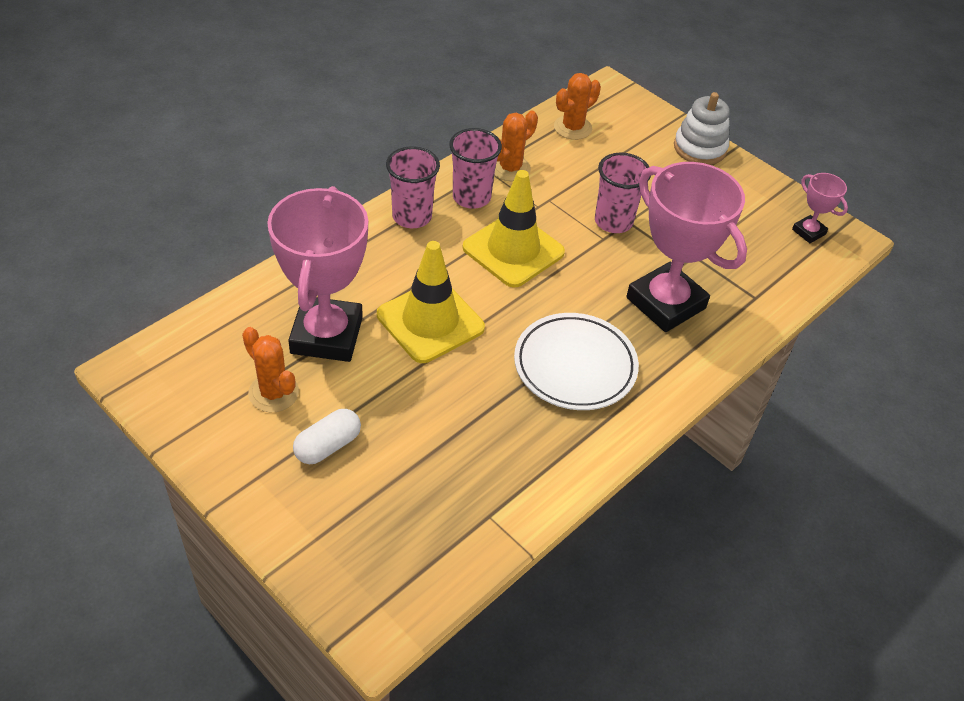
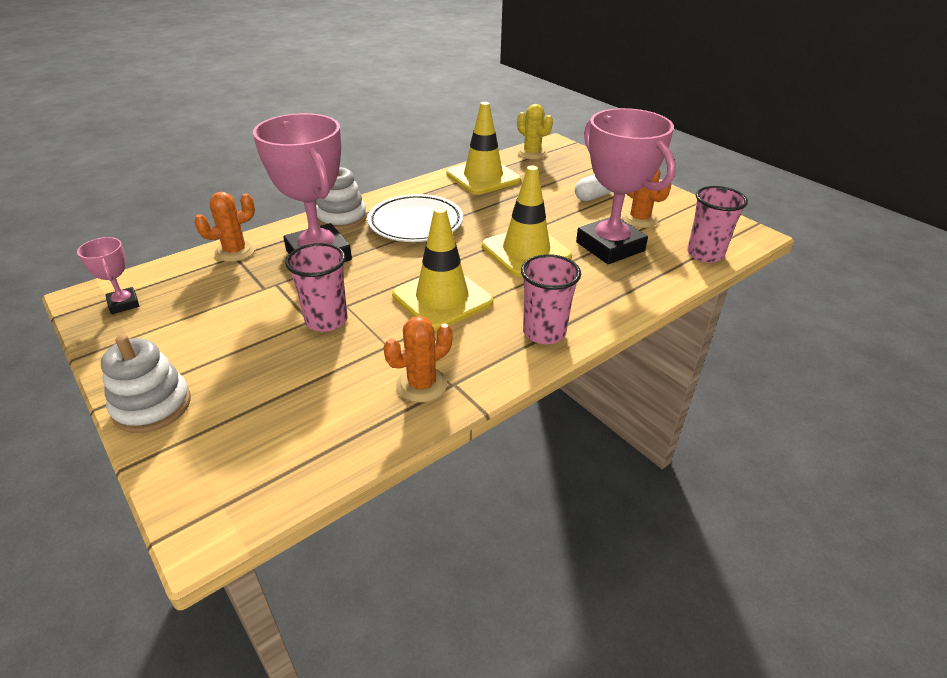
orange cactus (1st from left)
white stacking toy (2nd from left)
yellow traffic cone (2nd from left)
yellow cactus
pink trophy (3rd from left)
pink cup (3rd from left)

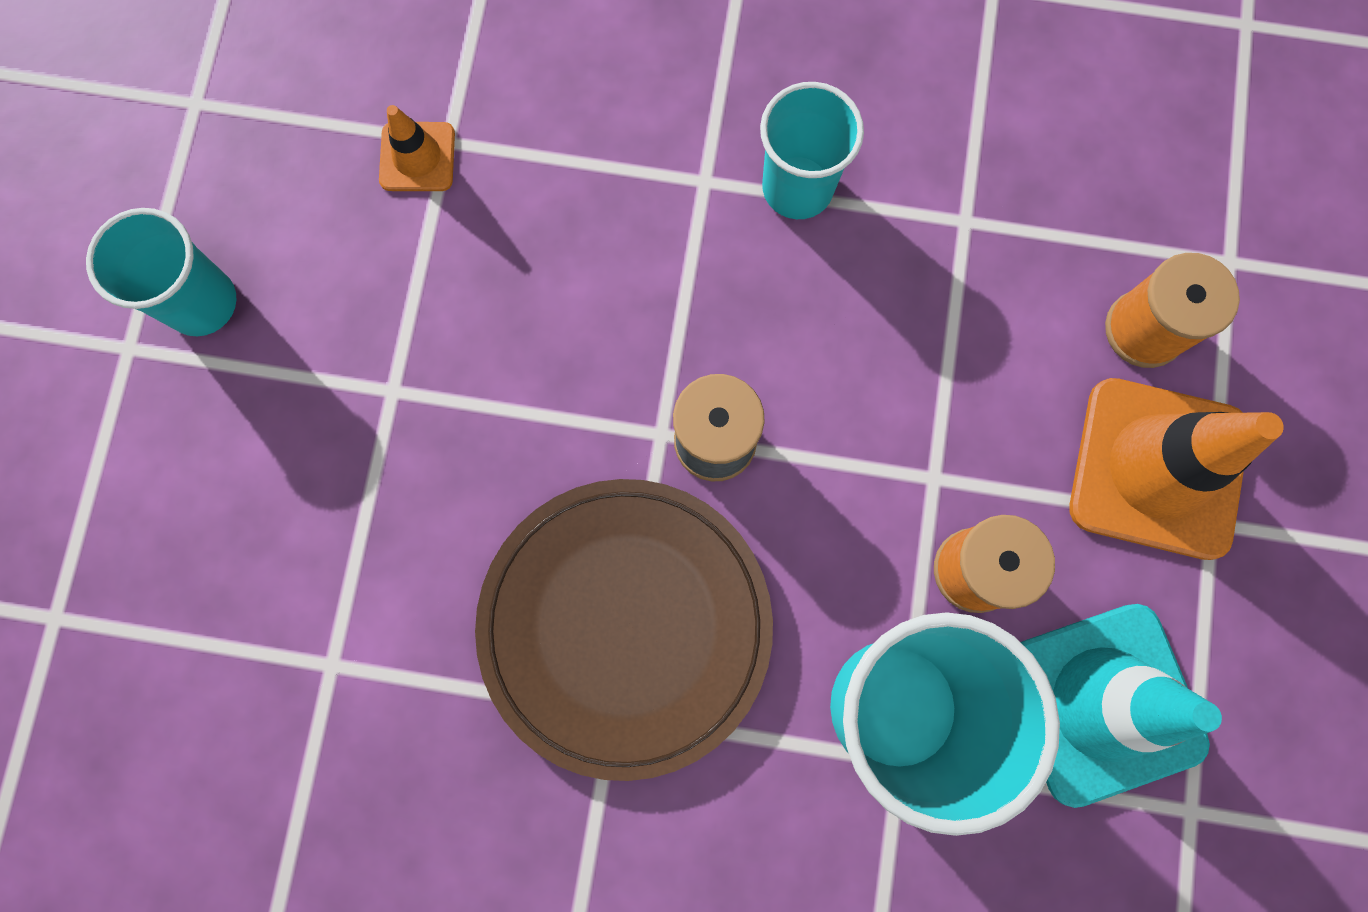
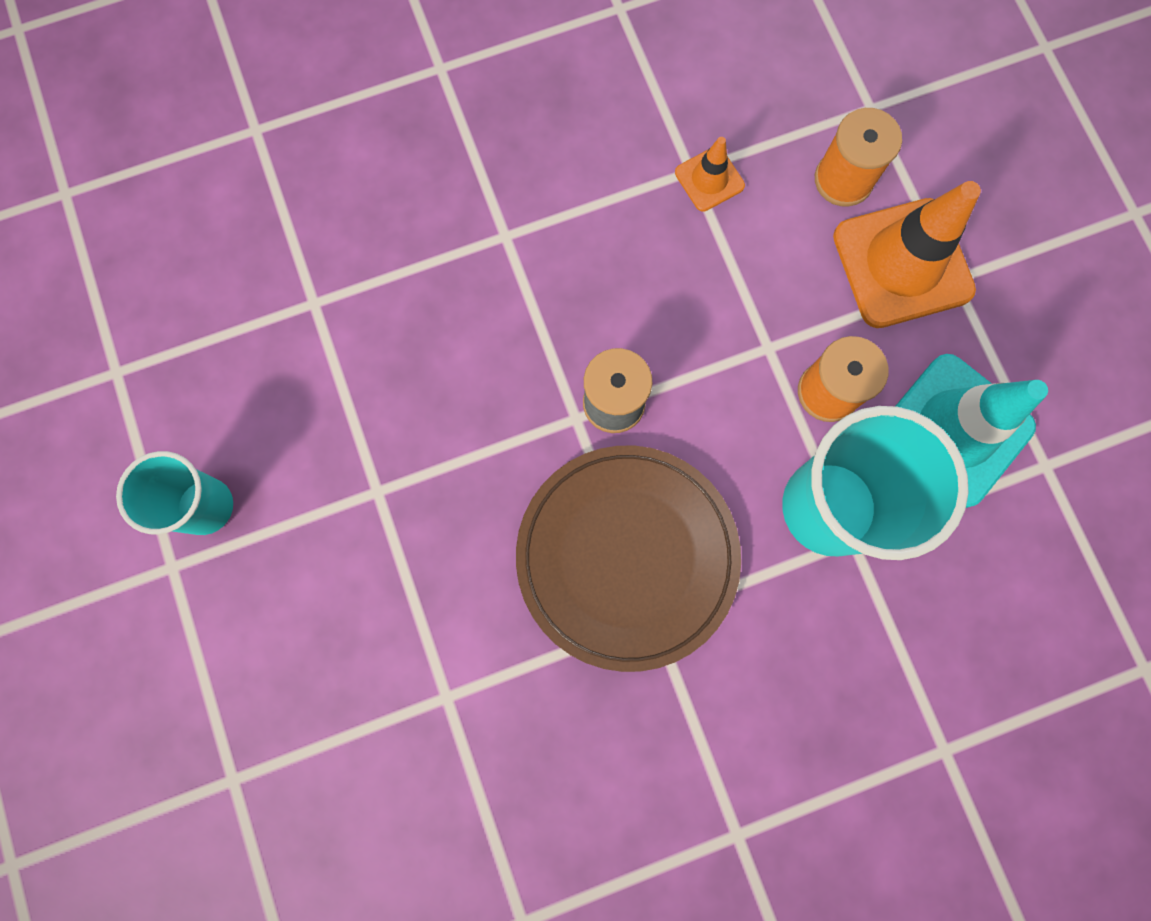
orange traffic cone (1st from left)
turquoise cup (2nd from left in the first image)

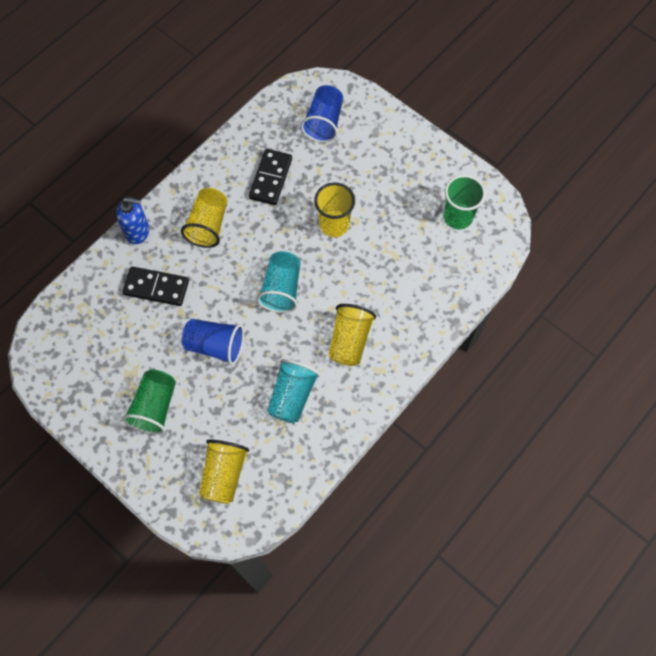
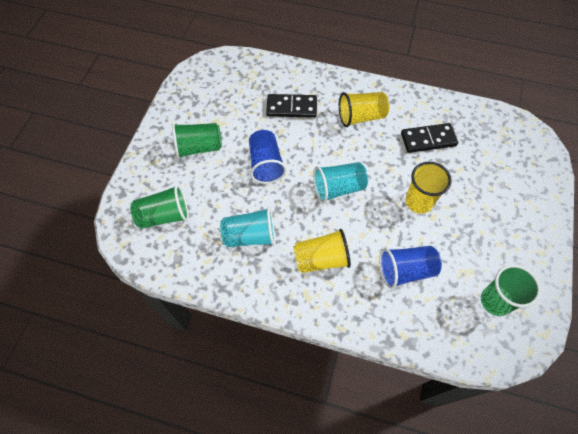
green cup (1st from left)
black domino (1st from left)
blue cup (2nd from left)
blue soap dispenser

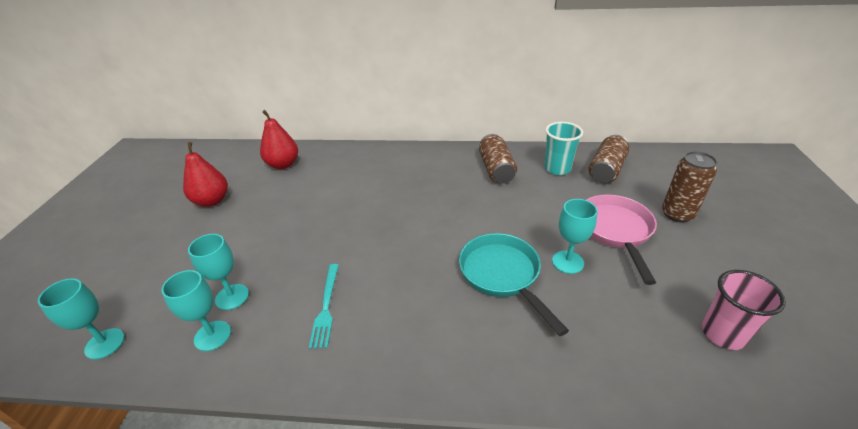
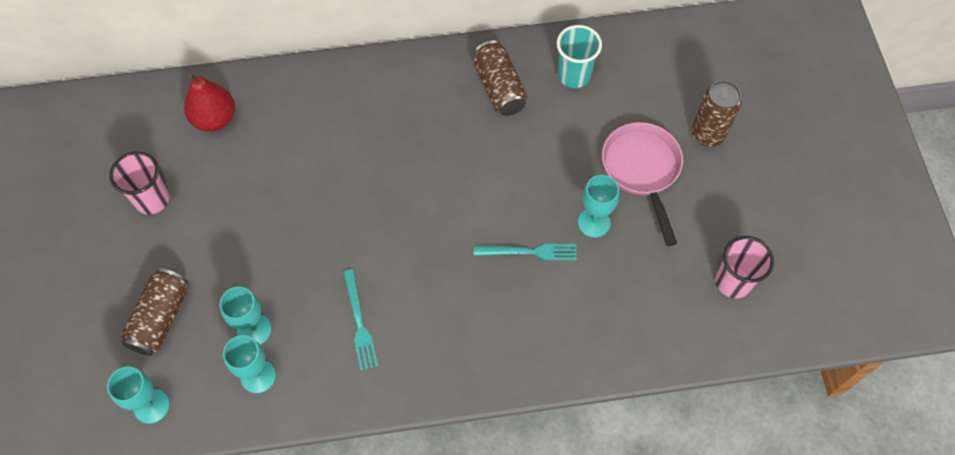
pink cup (1st from left)
brown can (1st from left)
turquoise fork (2nd from left)

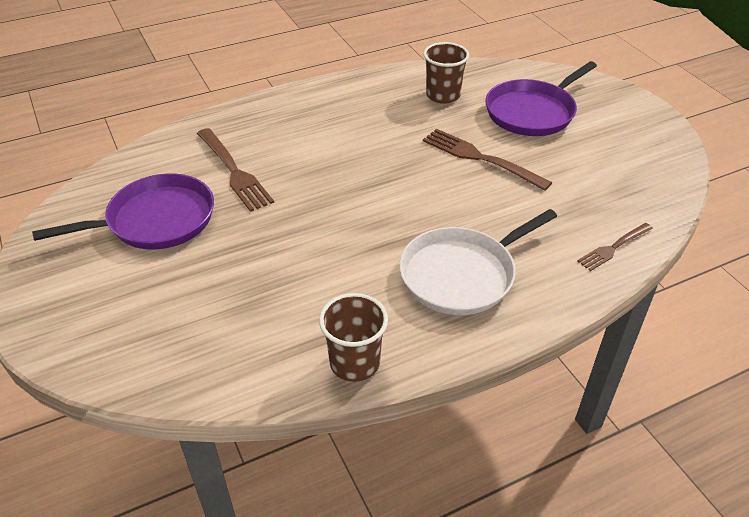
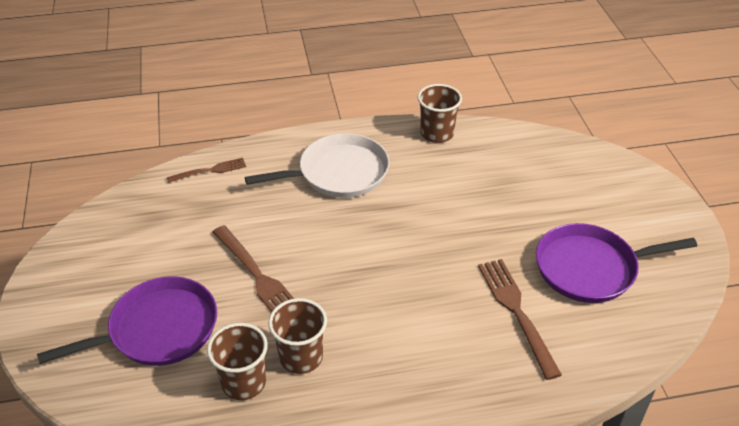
brown cup (2nd from left)

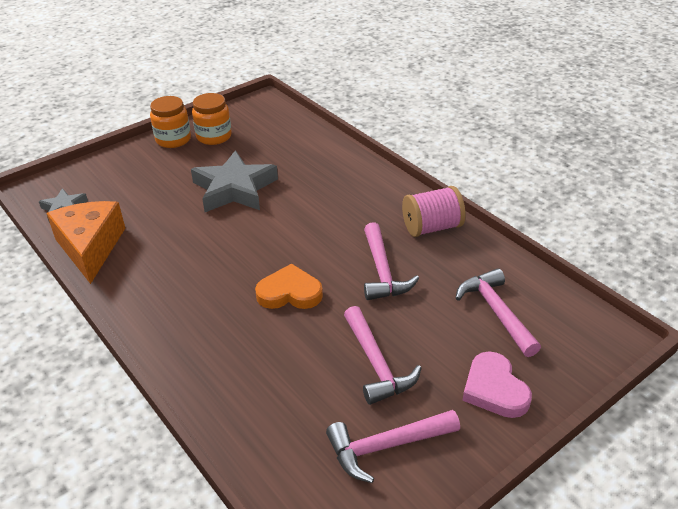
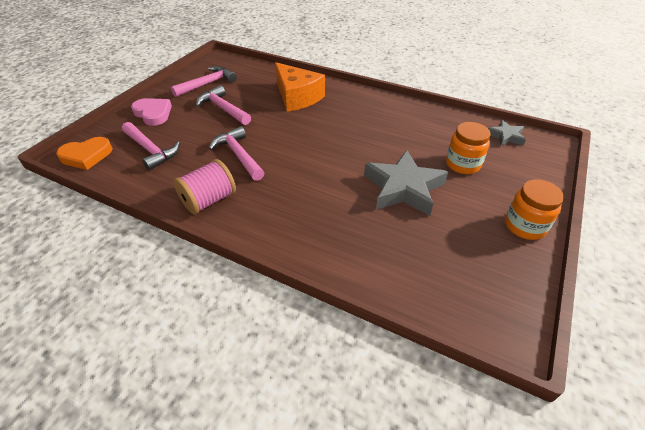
orange heart
orange cheese
orange jar (1st from left)

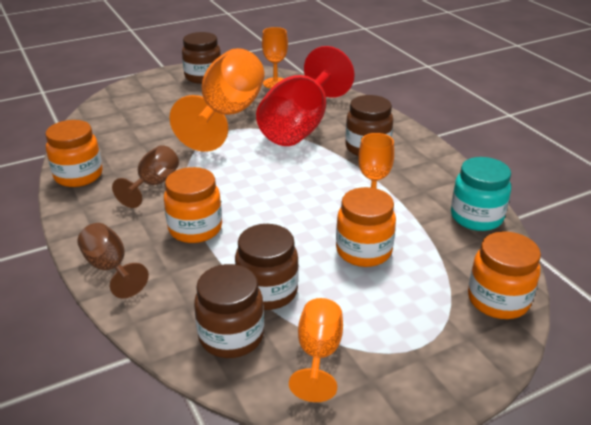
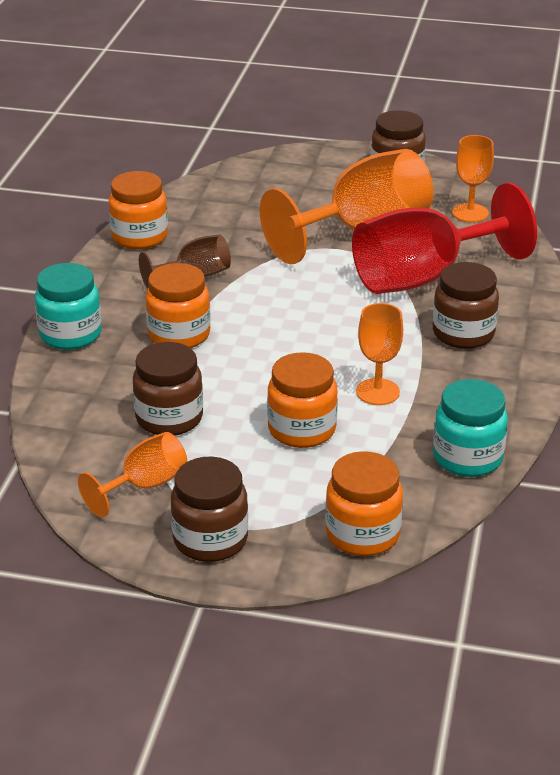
turquoise jar (1st from left)
brown jar (2nd from left)

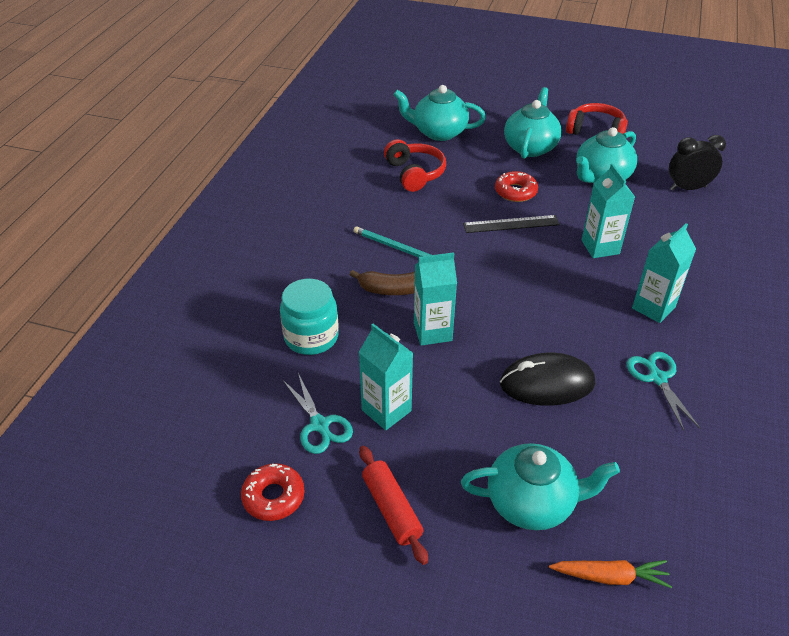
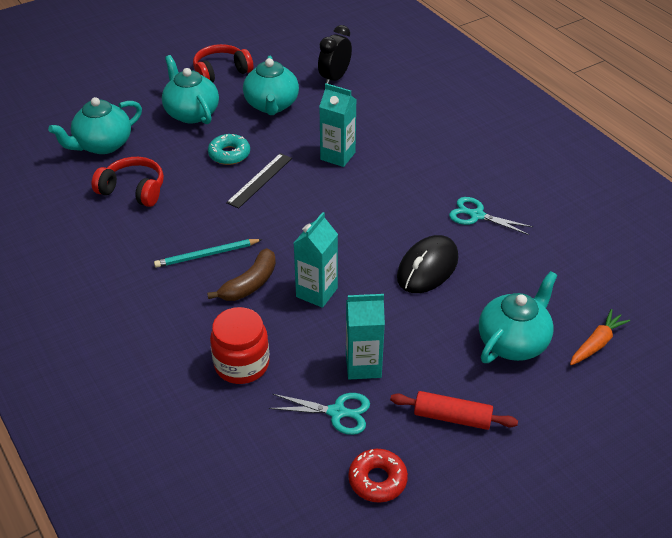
turquoise donut
red jar
turquoise carton (4th from left in the first image)

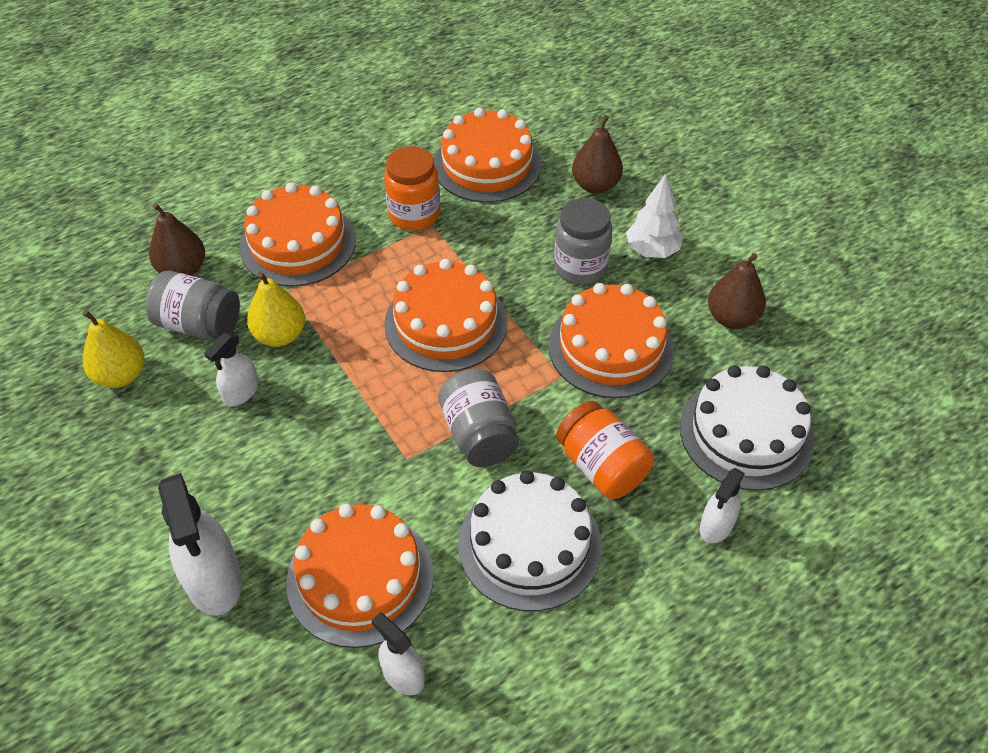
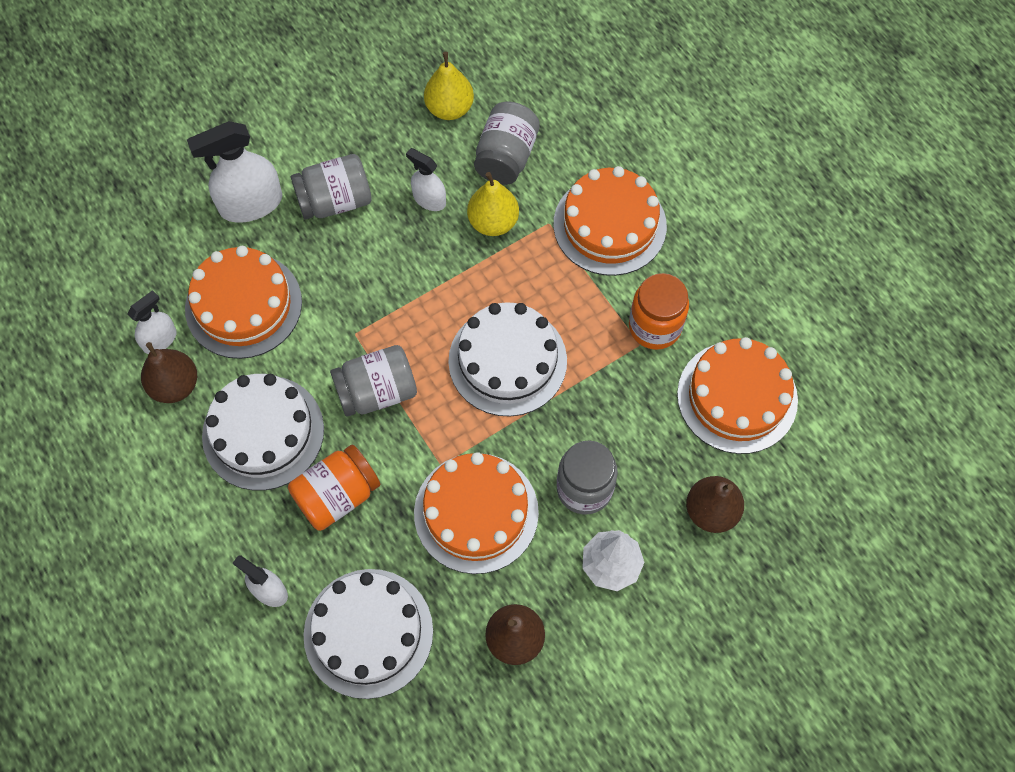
brown pear (1st from left)
grey jar (1st from left)
white cake (3rd from left)

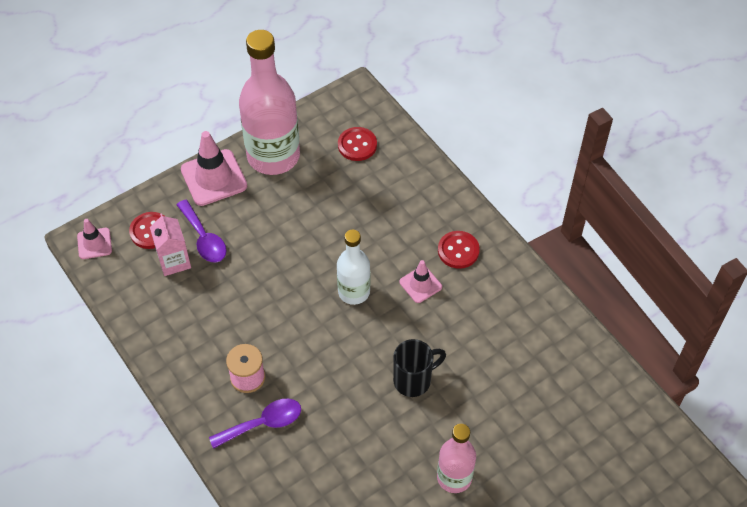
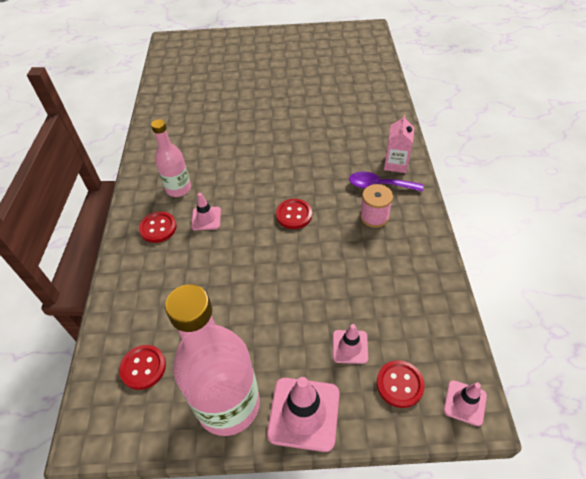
pink bottle (1st from left)
red button (3rd from left)
pink traffic cone (3rd from left)
pink carton
white bottle
black mug

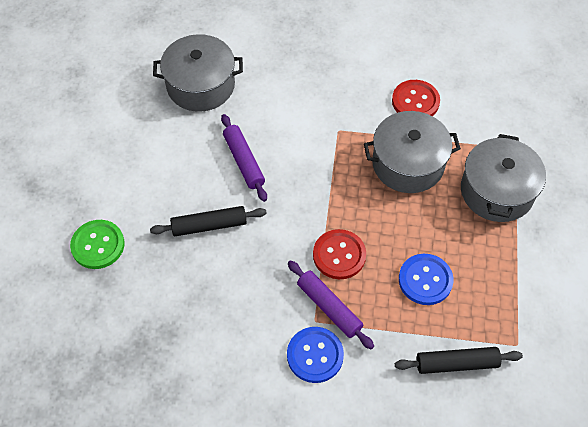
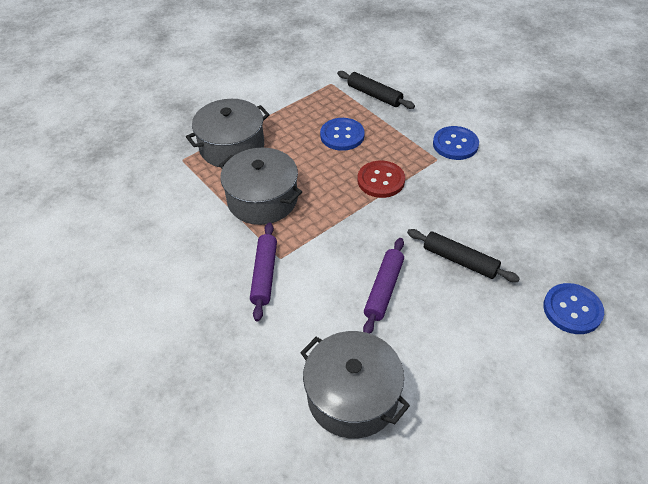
purple rolling pin (1st from left)
blue button (3rd from left)
red button (2nd from left in the first image)

